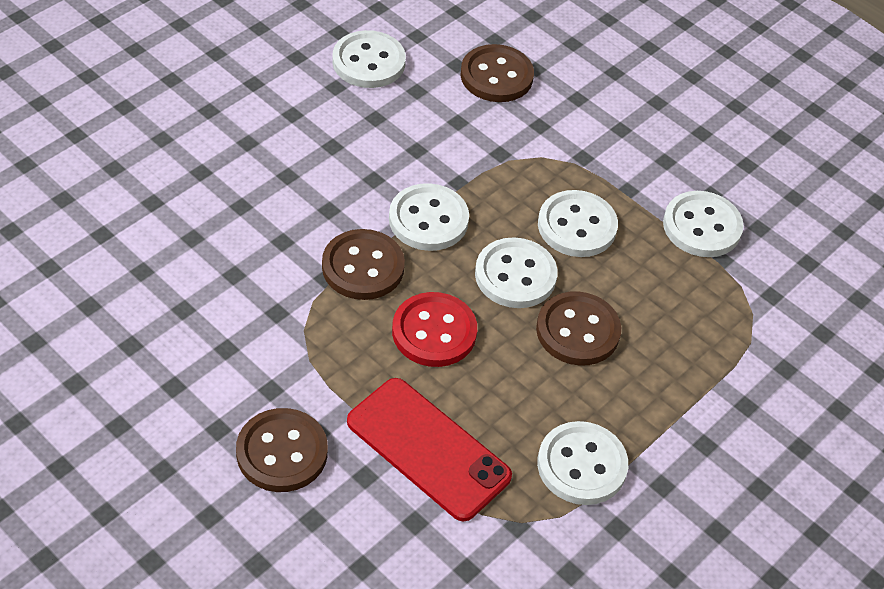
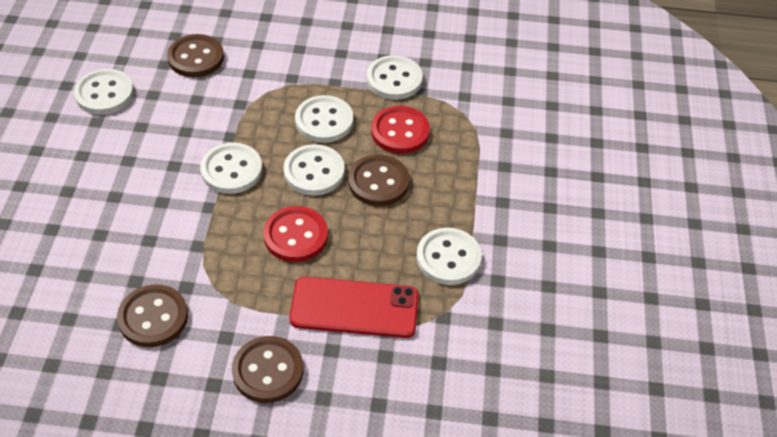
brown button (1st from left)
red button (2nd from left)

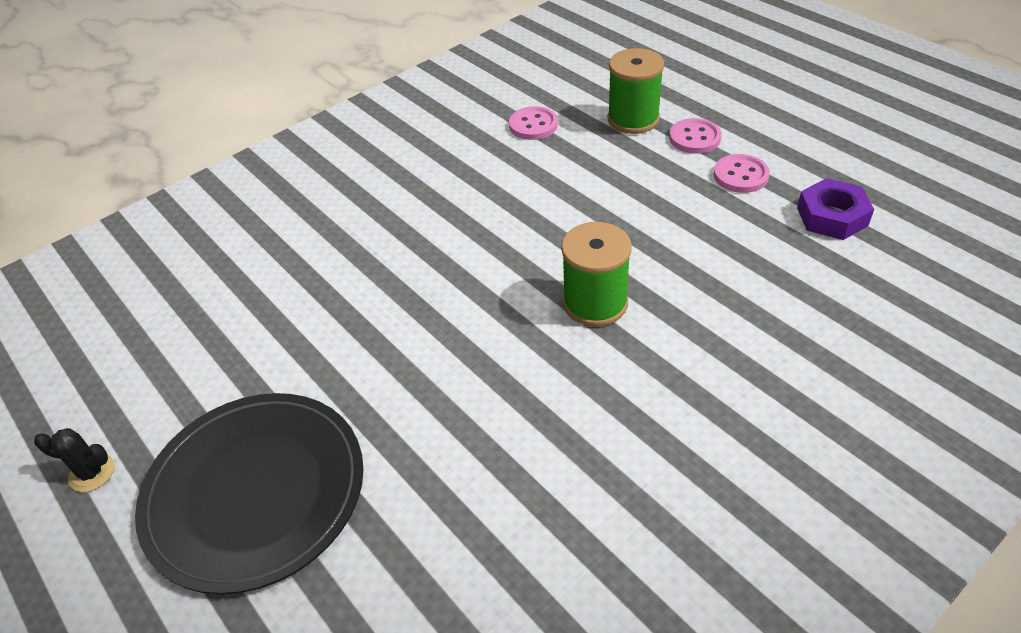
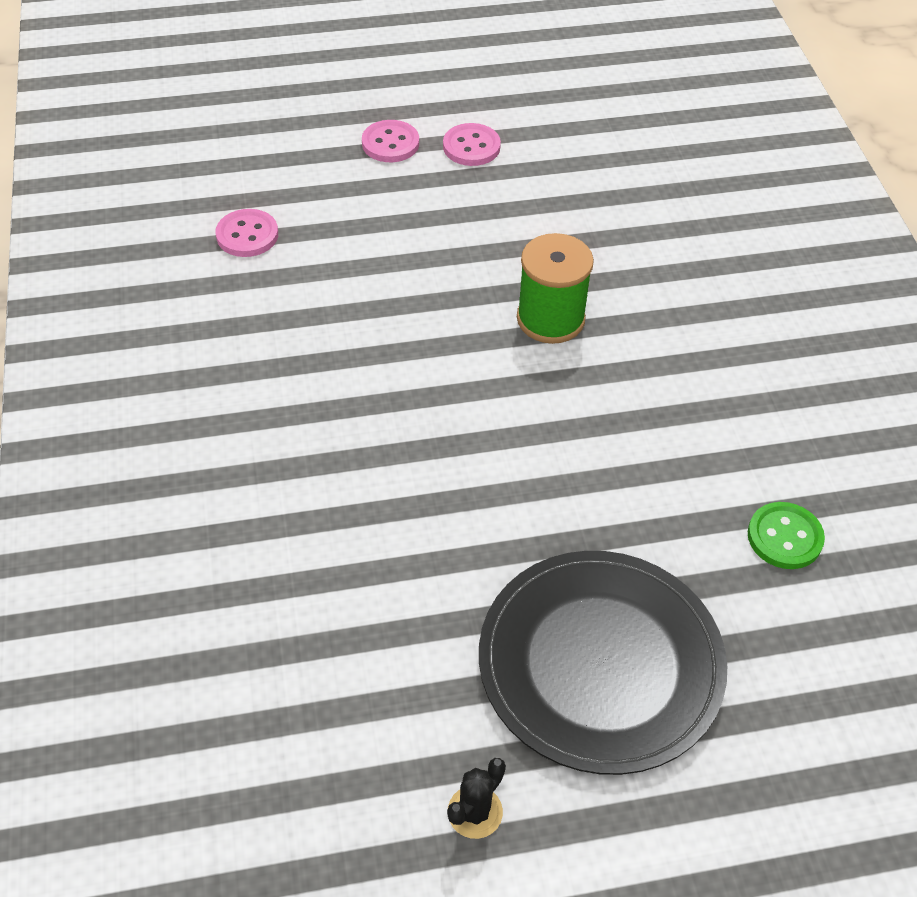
green button
green spool (2nd from left in the first image)
purple nut

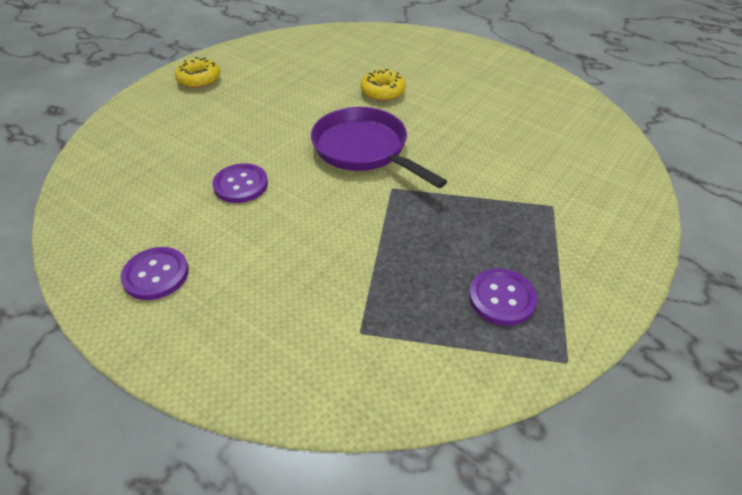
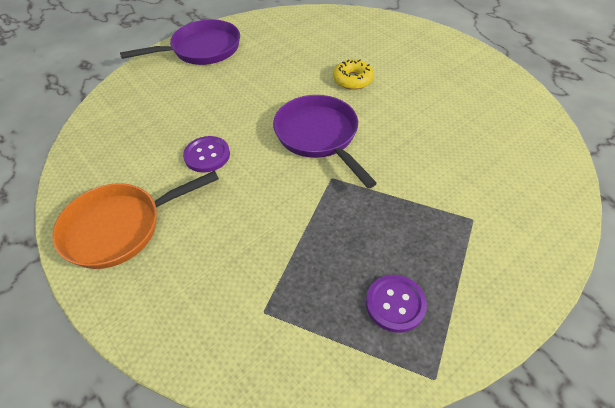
orange pan
purple pan (1st from left)

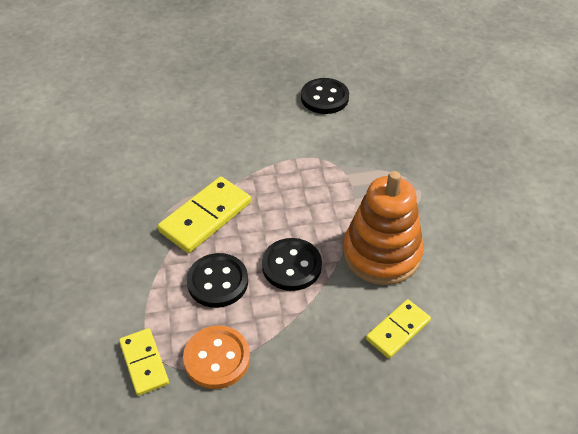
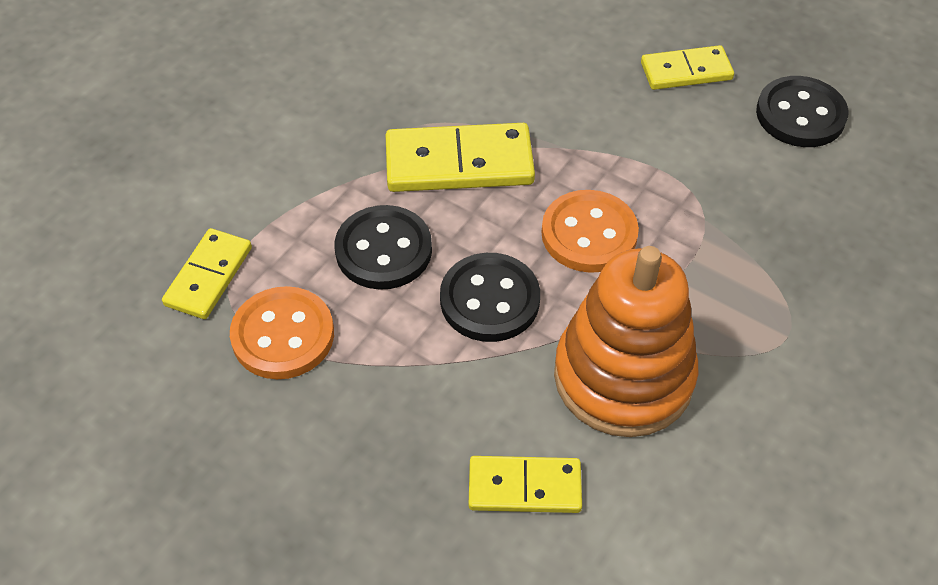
orange button (2nd from left)
yellow domino (4th from left)

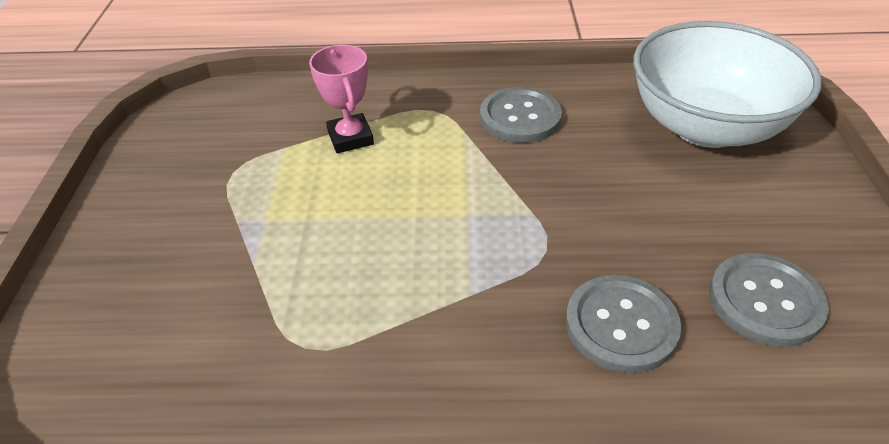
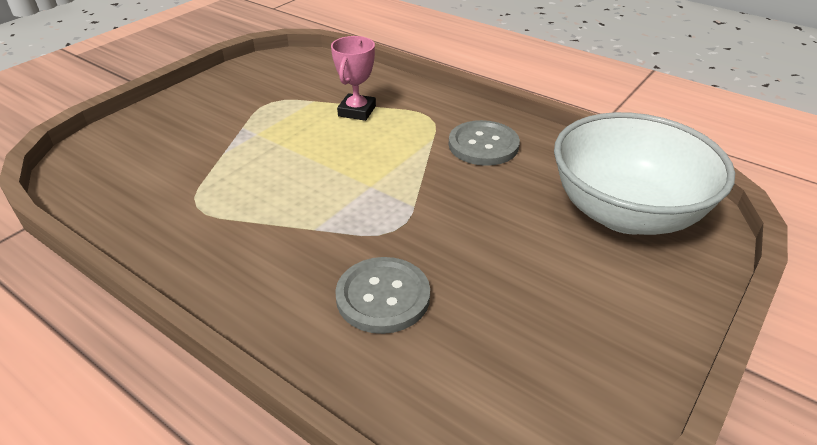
grey button (3rd from left in the first image)

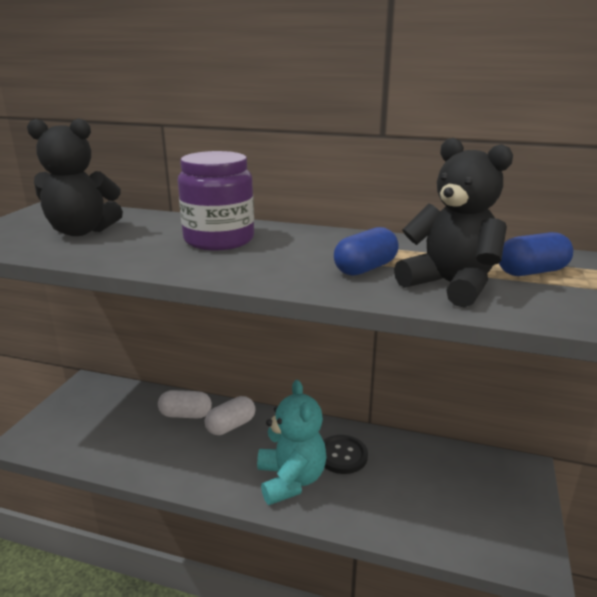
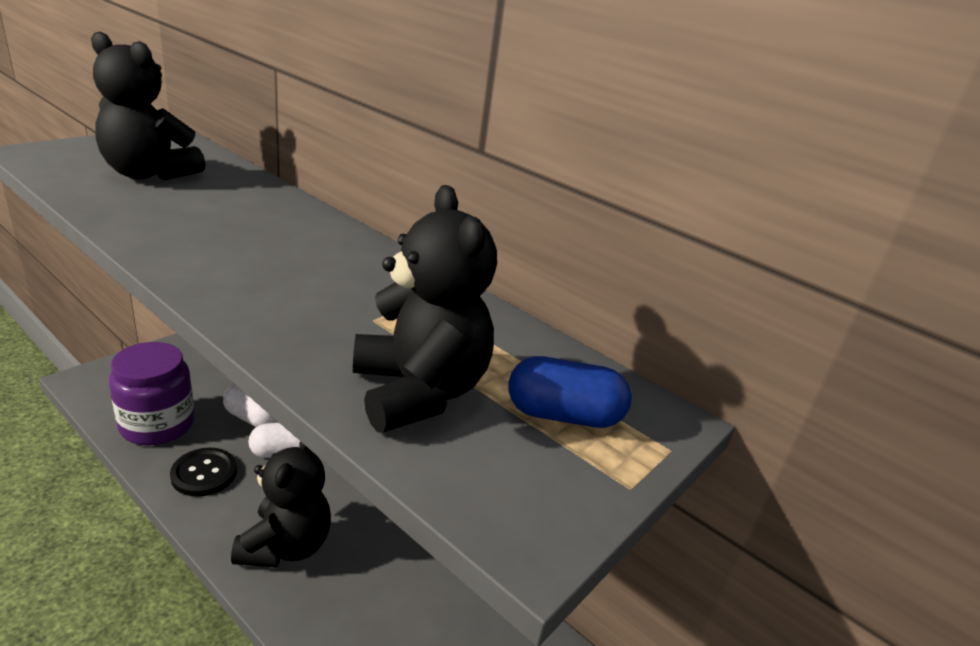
purple jar
black button
black teddy bear (2nd from left)
blue capsule (1st from left in the first image)

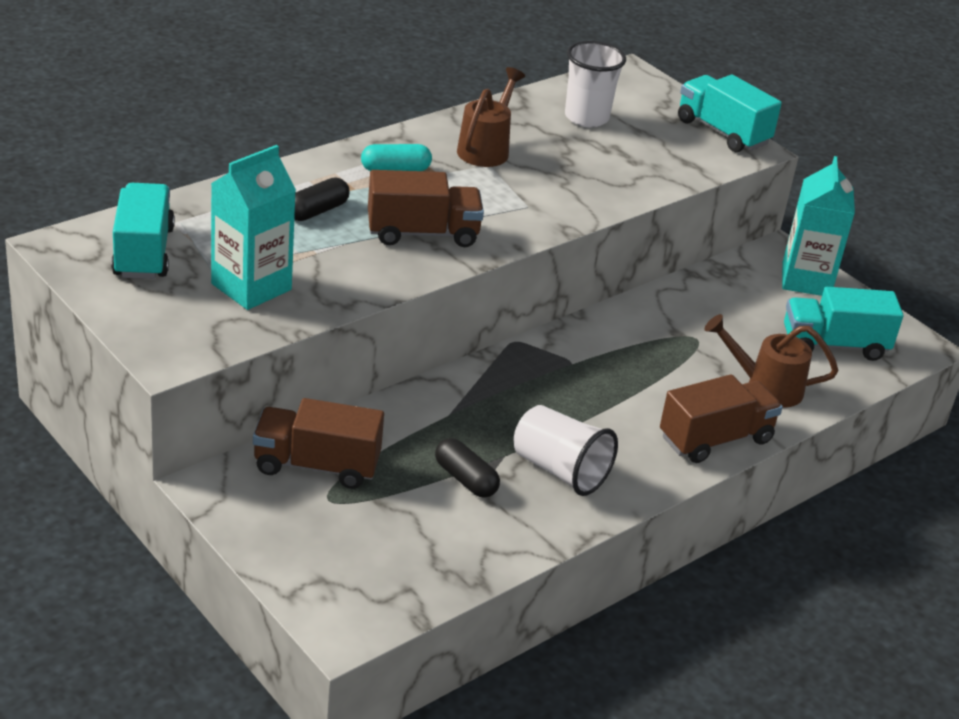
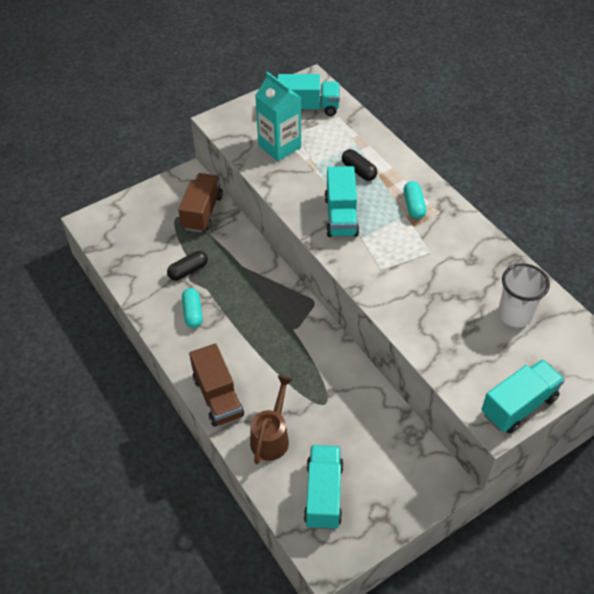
turquoise capsule (1st from left)
turquoise truck (3rd from left)
brown watering can (1st from left in the first image)
turquoise carton (2nd from left in the first image)

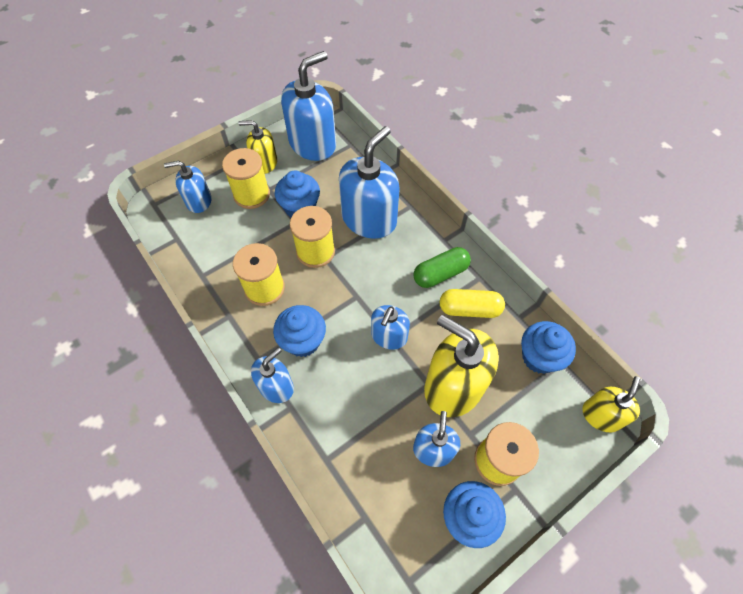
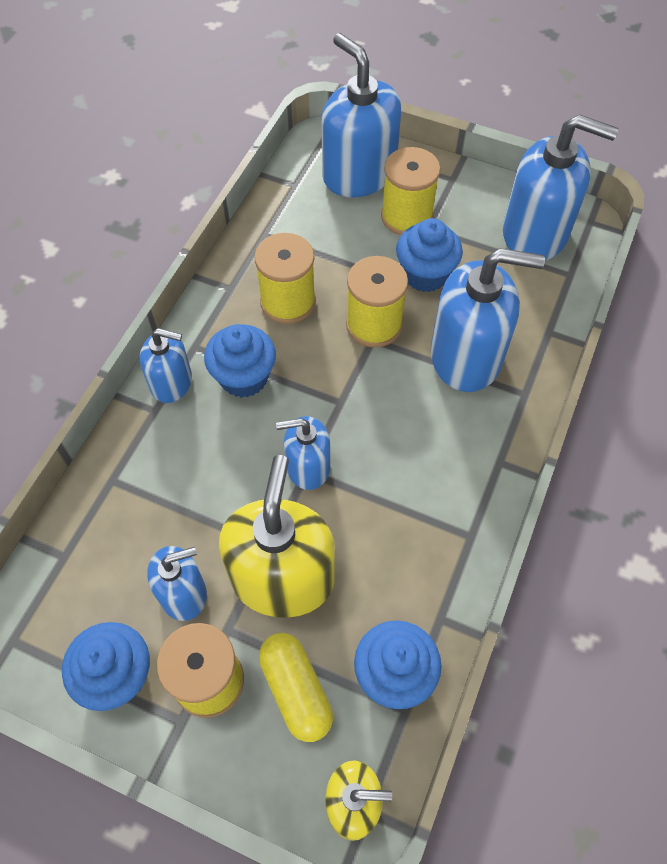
yellow capsule
blue soap dispenser (4th from left)
yellow soap dispenser (1st from left in the first image)
green capsule

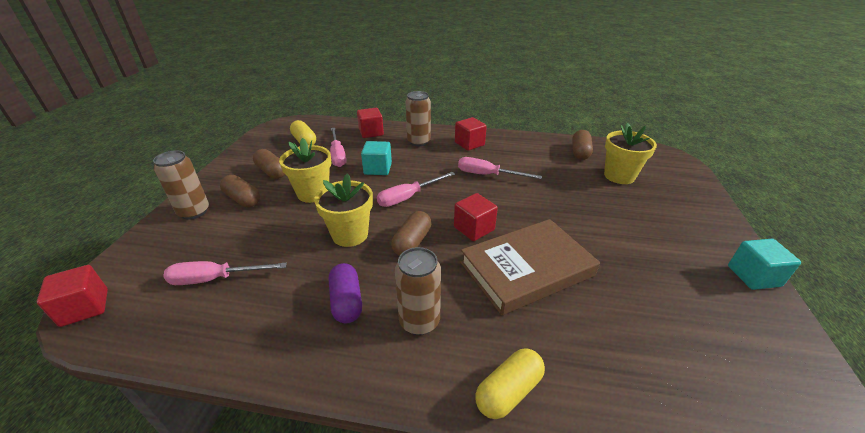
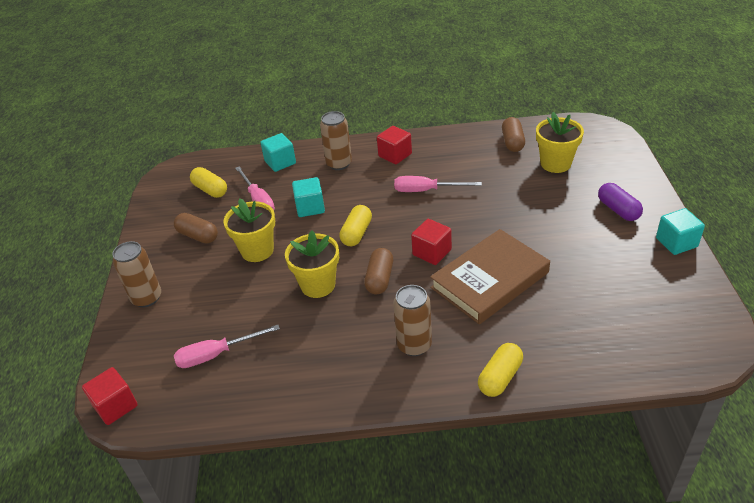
turquoise cube (1st from left)
yellow capsule (2nd from left)
purple capsule
brown capsule (1st from left in the first image)

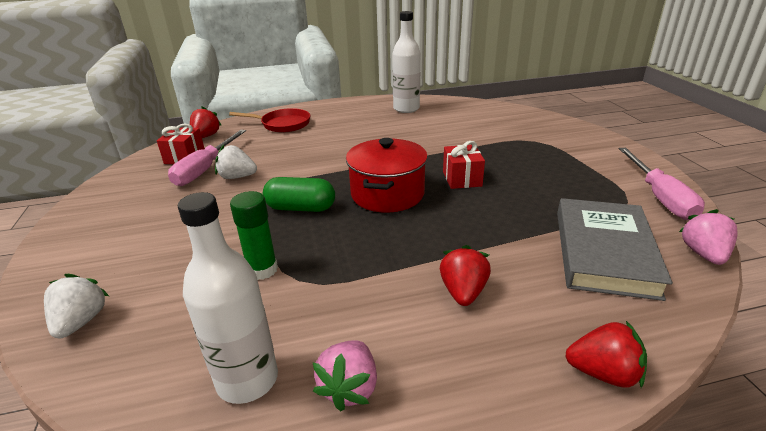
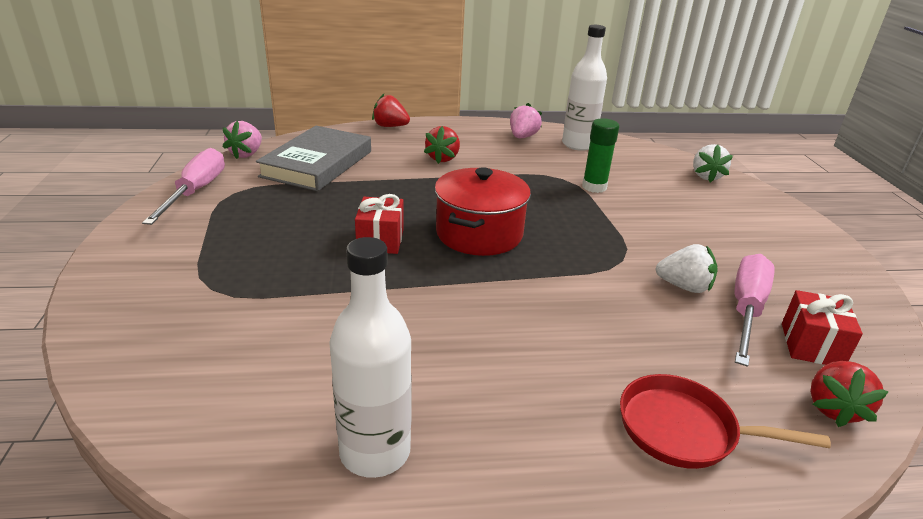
green capsule

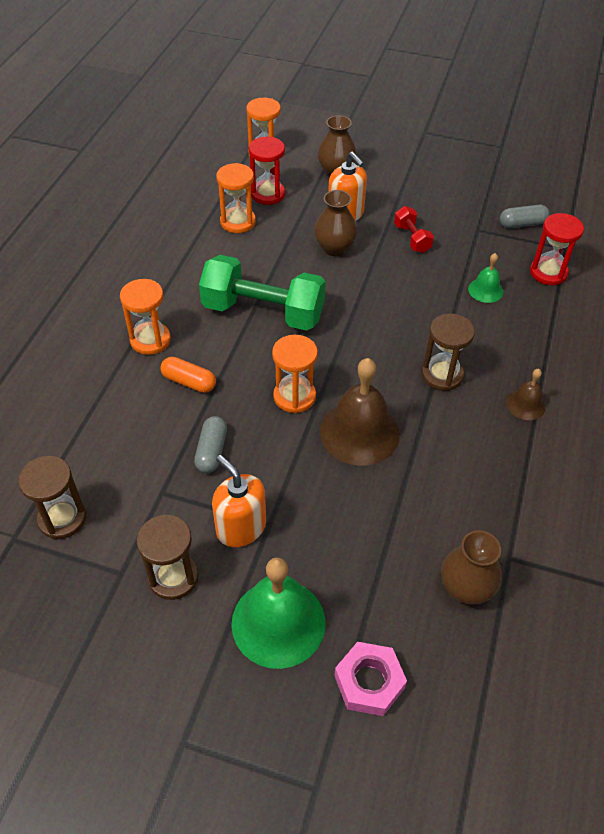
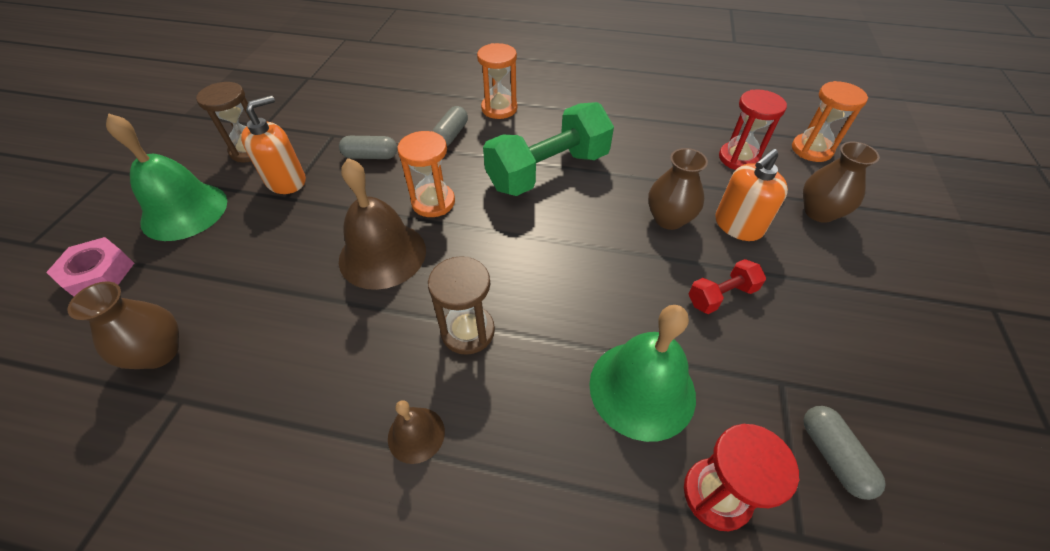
grey capsule (2nd from left)
green dumbbell
green bell (2nd from left)
brown hourglass (1st from left in the first image)
orange hourglass (2nd from left in the first image)

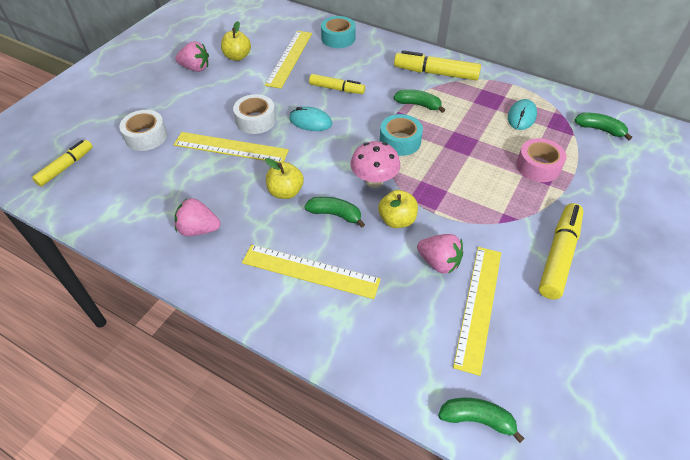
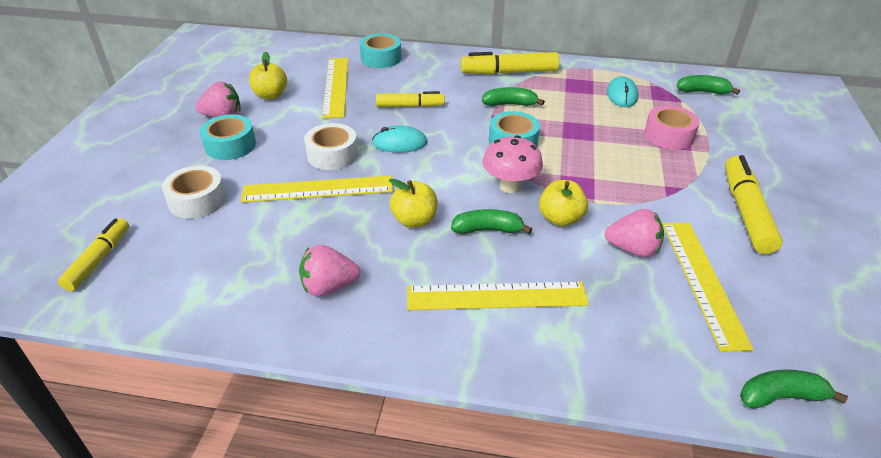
turquoise tape (1st from left)

